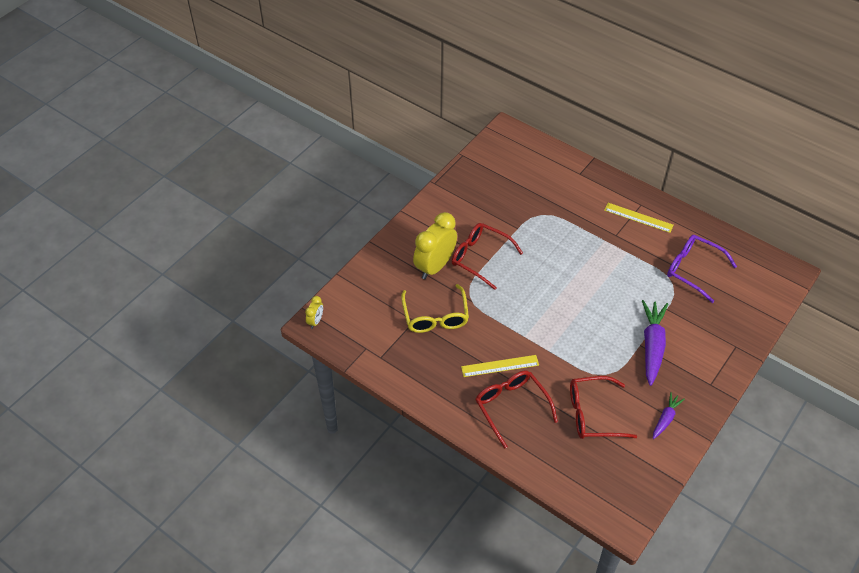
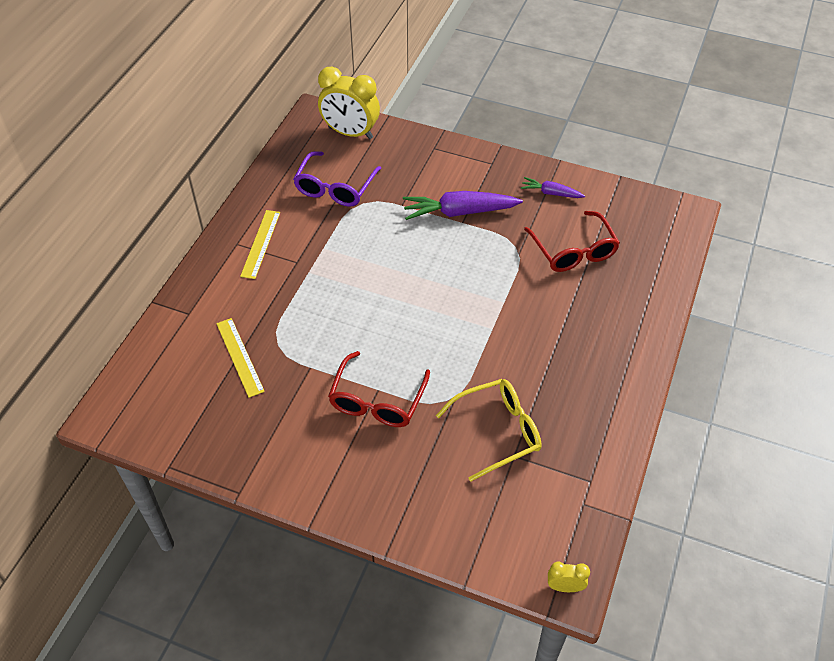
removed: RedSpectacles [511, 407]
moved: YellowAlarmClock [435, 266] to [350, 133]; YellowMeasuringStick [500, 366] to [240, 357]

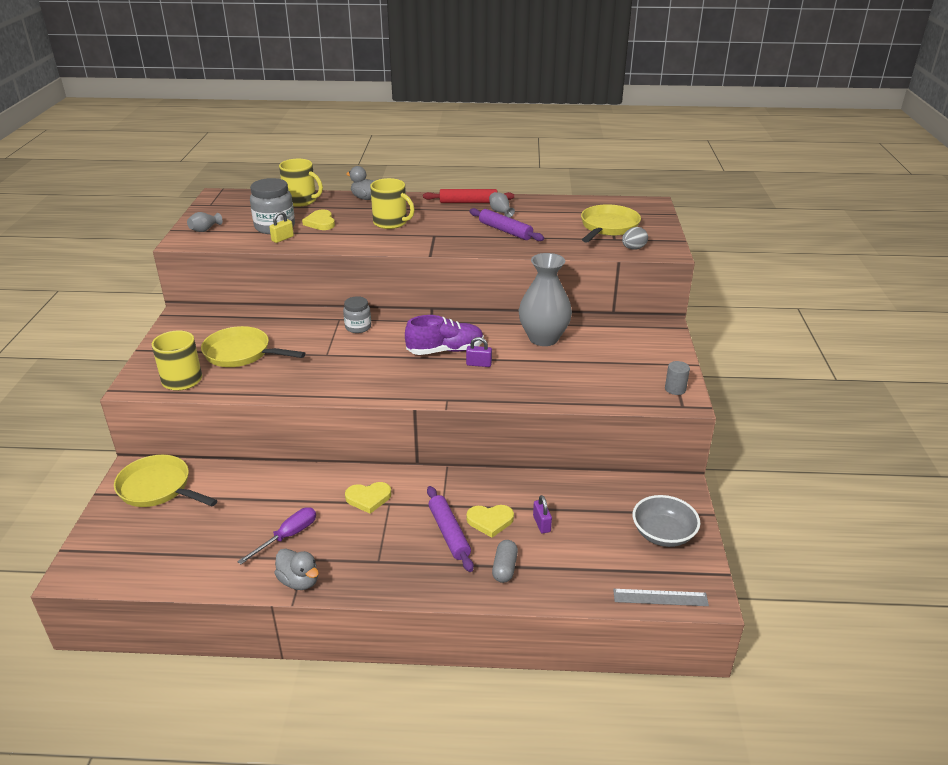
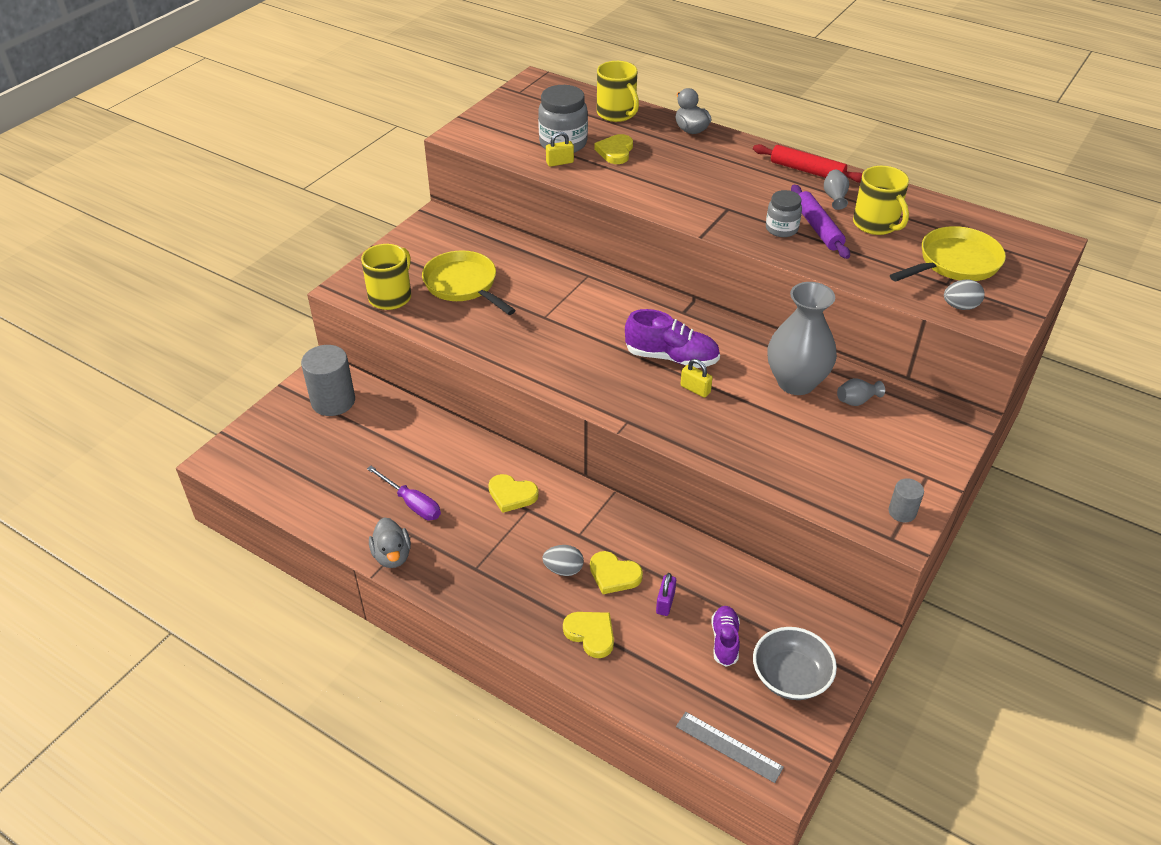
added: VioletShoe [724, 641]
moved: GrayTallVase [205, 230] to [856, 401]; GrayJar [358, 327] to [781, 229]; YellowTeaMug [391, 223] to [876, 224]
replaced: YellowFryingPan [158, 488] to GrayCylinderShape [333, 401]; VioletDoughRoller [449, 533] to GrayToyEgg [563, 569]; GrayPill [504, 568] to YellowLoveHeart [591, 634]
recoloured: VioletLock [479, 364] to YellowLock [695, 389]
turned: VioletFlatScrewdriver [288, 536] = [412, 503] 60 degrees clockwise

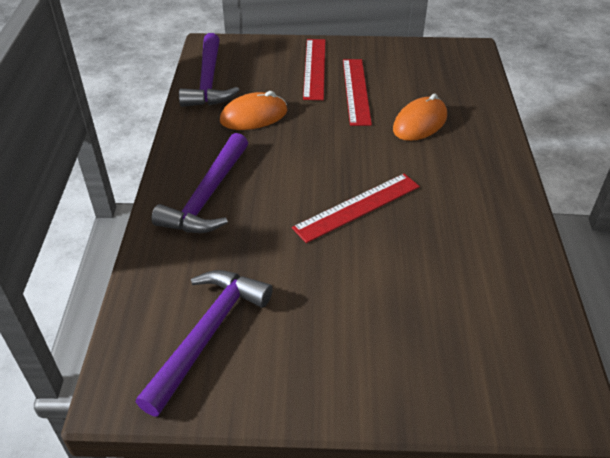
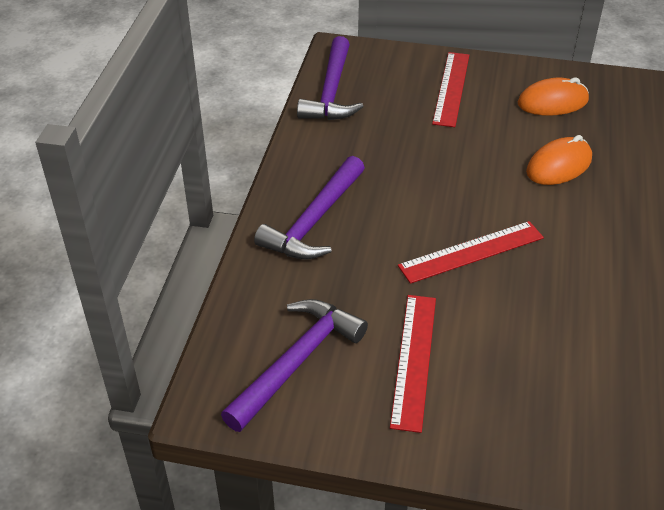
moved: OrangeMouse [254, 116] to [552, 102]; RedMeasuringStick [356, 91] to [413, 360]

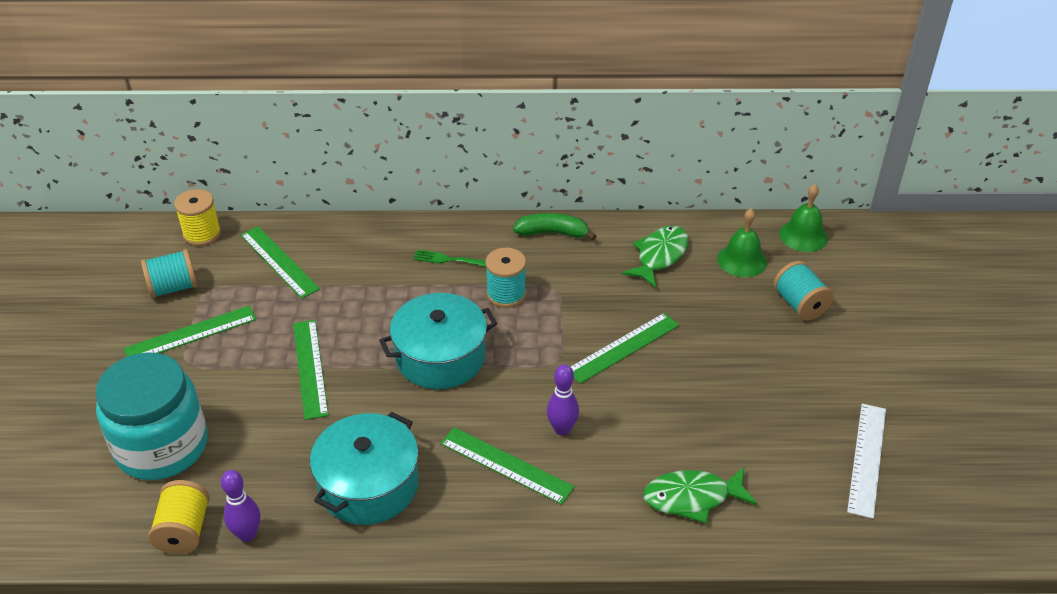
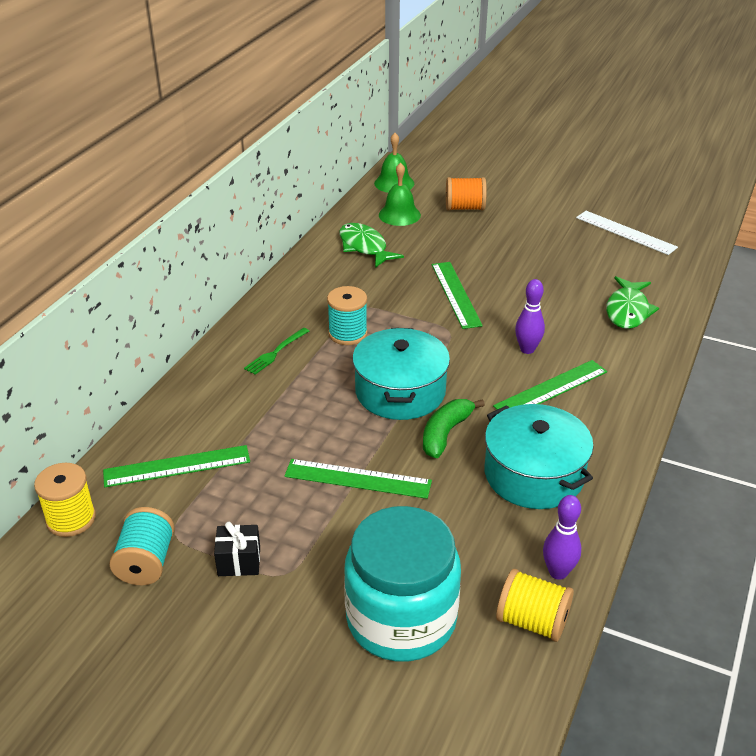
moved: EmeraldBananaFruit [553, 233] to [445, 433]
replaced: EmeraldMeasuringStick [191, 334] to EbonyGift [239, 561]
recoloured: TealSpool [799, 304] to OrangeSpool [464, 208]

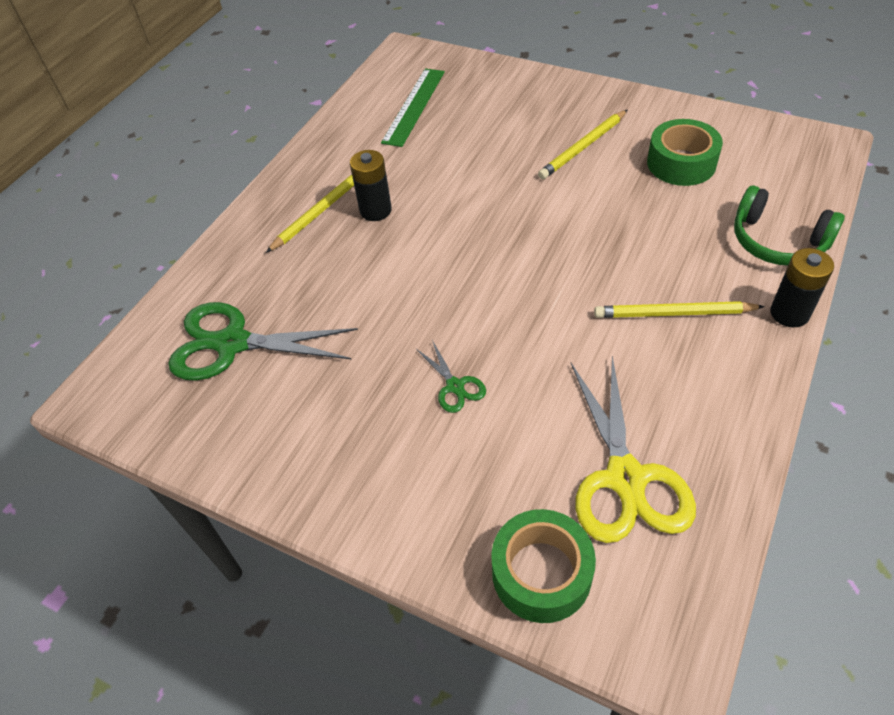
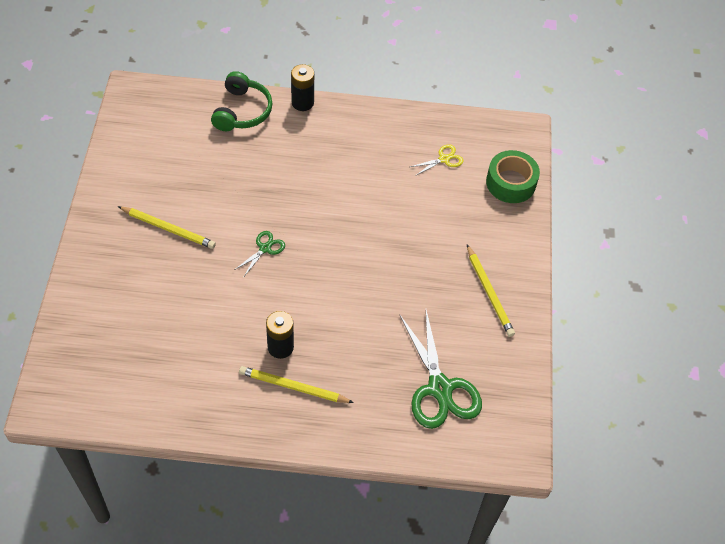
removed: EmeraldMeasuringStick [414, 106]; EmeraldStickyTape [681, 163]
moved: EmeraldScissors [455, 386] to [265, 248]; YellowLeadPencil [674, 314] to [489, 292]
resized: YellowScissors [625, 478] = [444, 159] x0.47

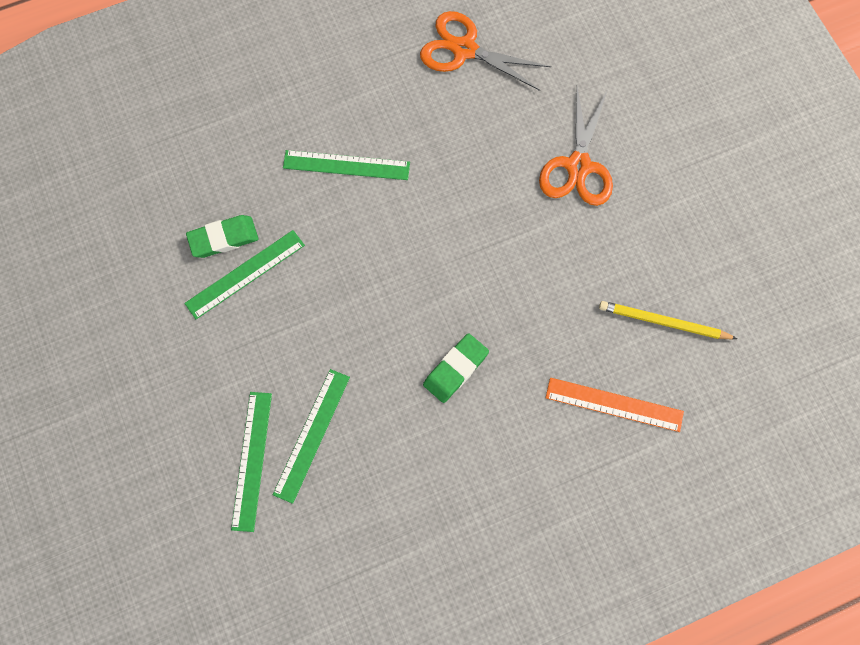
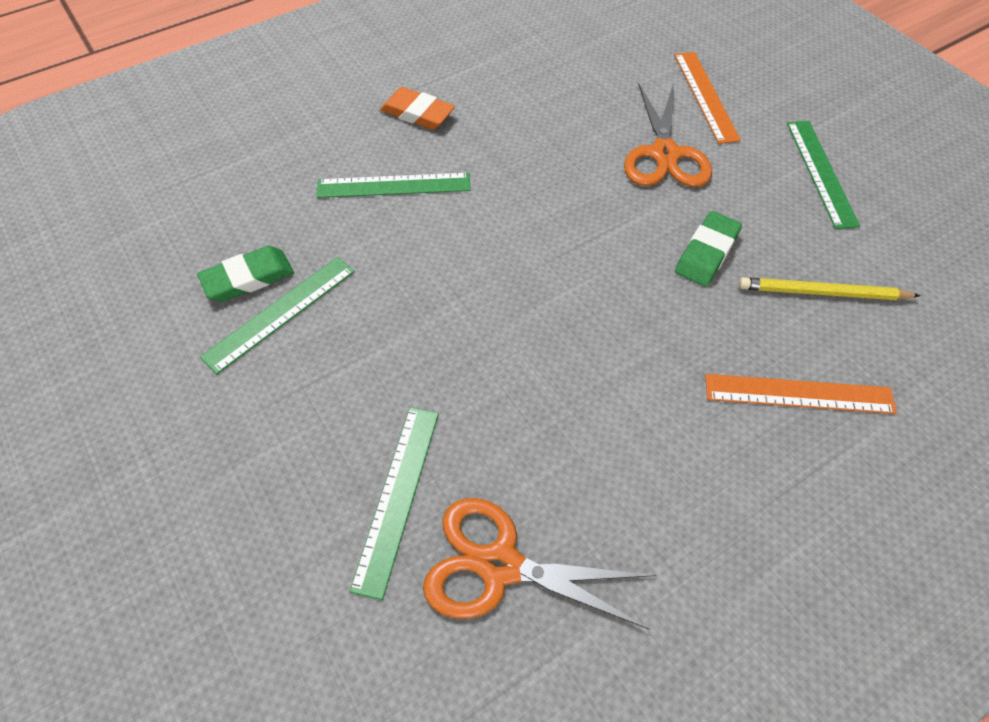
added: OrangeEraser [417, 113]; OrangeMeasuringStick [706, 96]
moved: EmeraldMeasuringStick [252, 460] to [821, 172]; OrangeScissors [464, 49] to [499, 565]; EmeraldEraser [455, 369] to [706, 253]

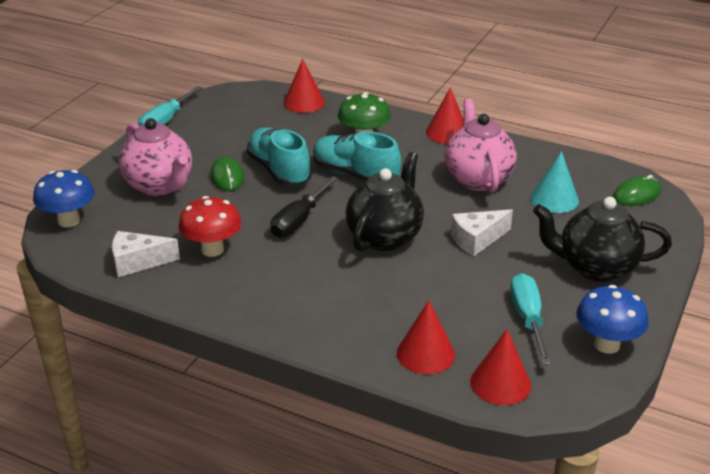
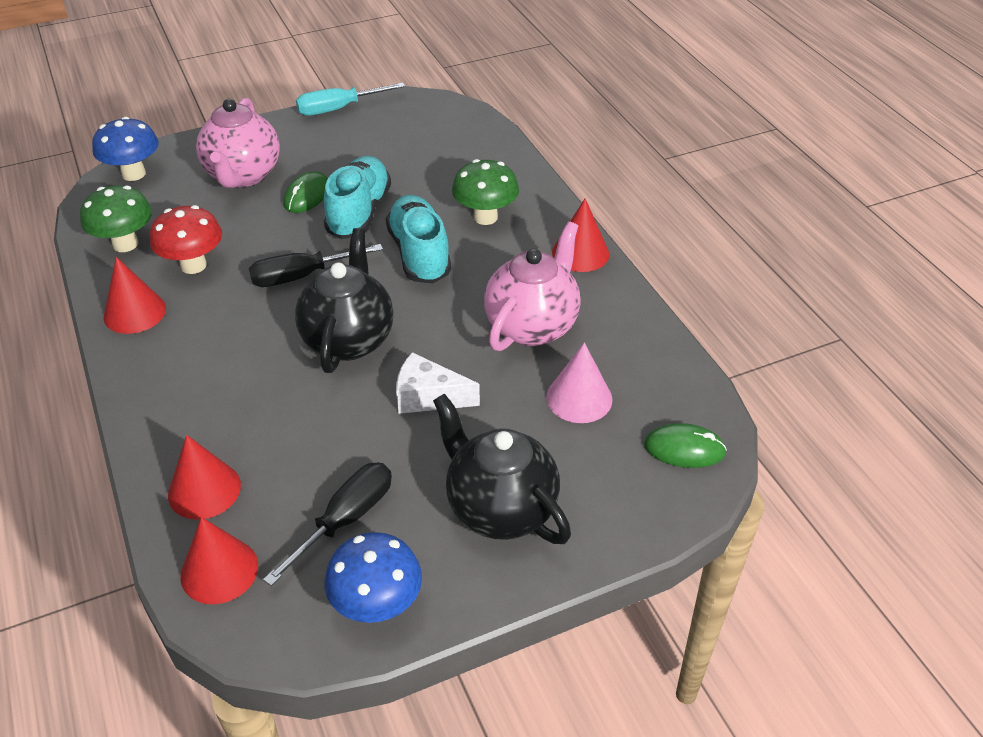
moved: RedSolidCone [304, 102] to [134, 312]
replaced: WhiteCheese [138, 262] to EmeraldToadstool [125, 244]
recoloured: TealFlatScrewdriver [528, 319] to EbonyFlatScrewdriver [345, 520]; TealSolidCone [554, 199] to PinkSolidCone [579, 398]
turned: EbonyTeapot [385, 237] = [349, 340] 60 degrees counterclockwise

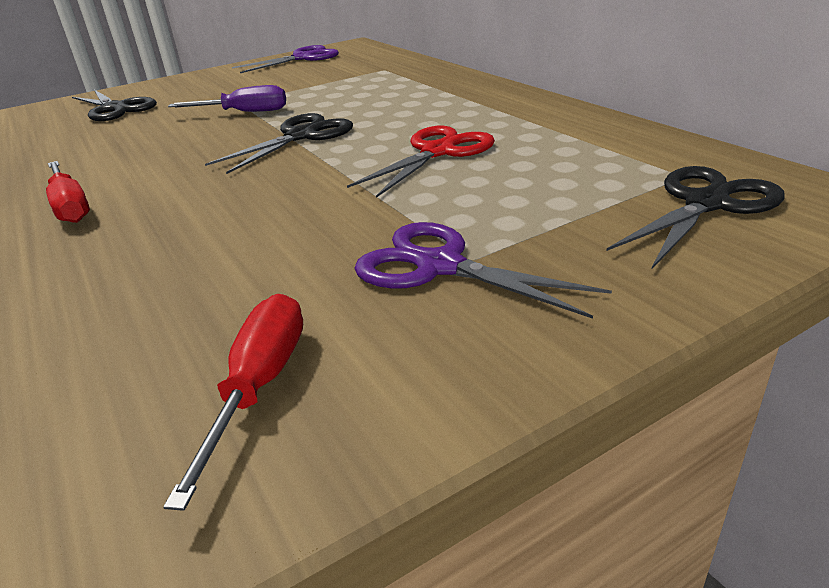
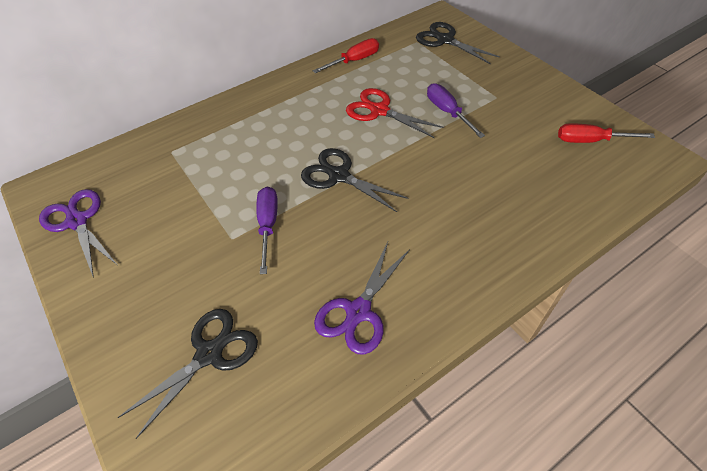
added: VioletFlatScrewdriver [447, 112]
moved: RedFlatScrewdriver [70, 206] to [354, 61]; VioletScissors [440, 266] to [358, 311]

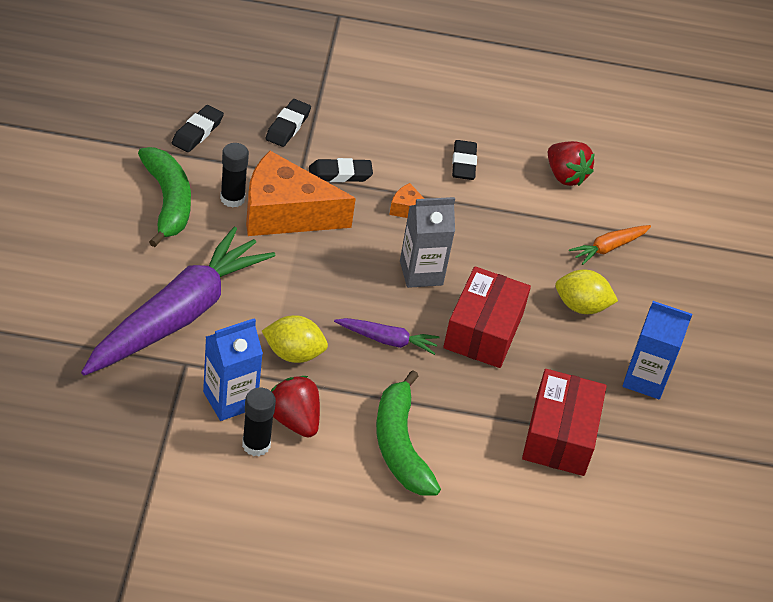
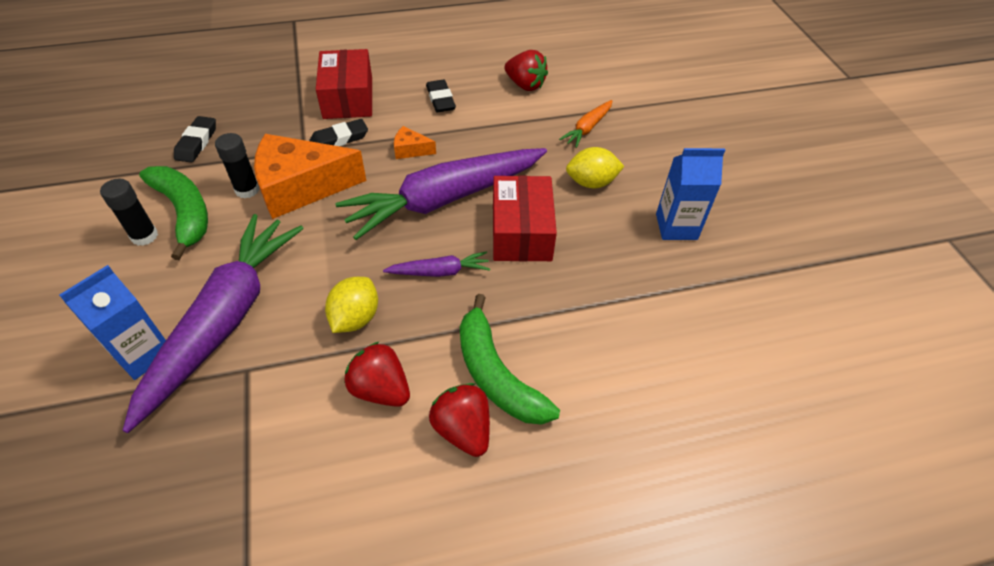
removed: EbonyEraser [288, 126]
added: RedBerry [463, 429]
moved: RoyalBlueCarton [230, 400] to [143, 354]; EbonyStickOfGlue [256, 445] to [144, 236]; RedPackage [559, 435] to [348, 98]
replaced: GrayCarton [421, 273] to VioletRootVegetable [444, 199]
turned: YellowCitrusFruit [293, 354] = [355, 318] 60 degrees counterclockwise

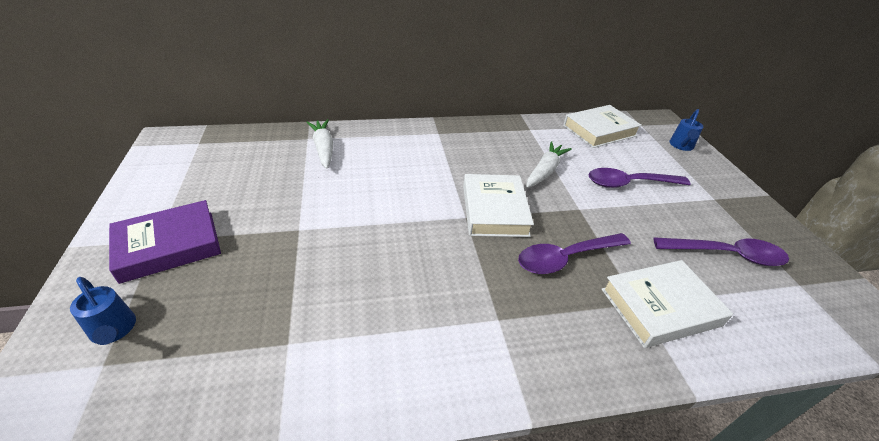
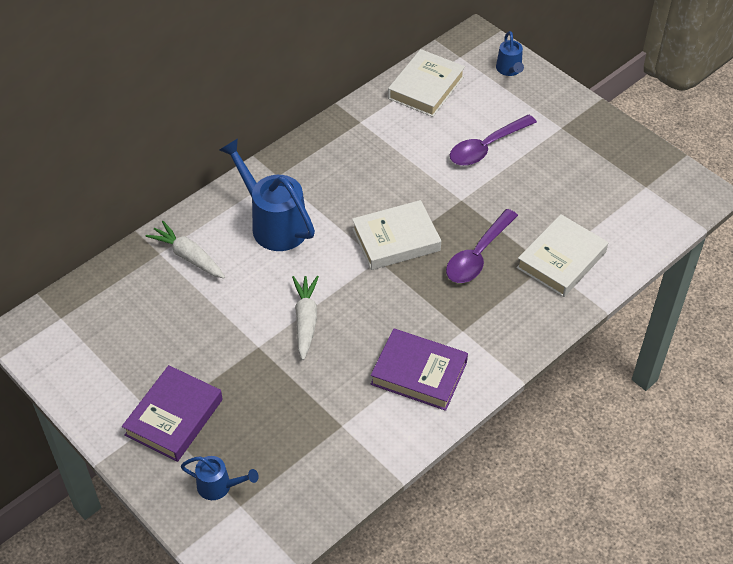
removed: VioletSpoon [726, 255]
added: RoyalBlueWateringCan [273, 223]; VioletBook [419, 373]
moved: WhiteRootVegetable [545, 171] to [305, 320]
turned: WhiteBook [494, 210] = [396, 239] 75 degrees counterclockwise

